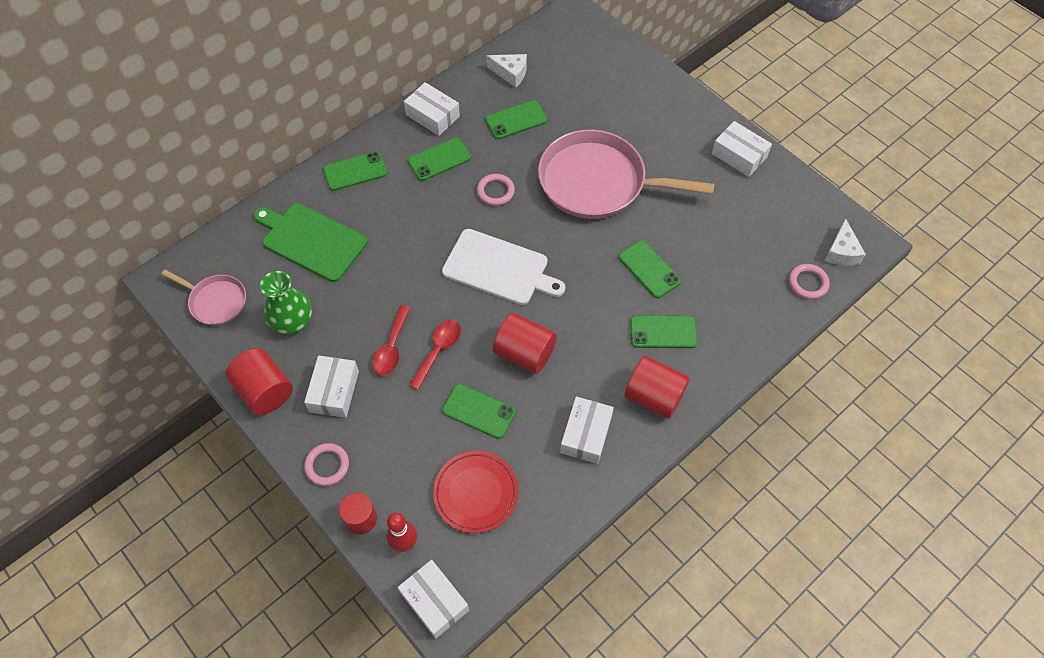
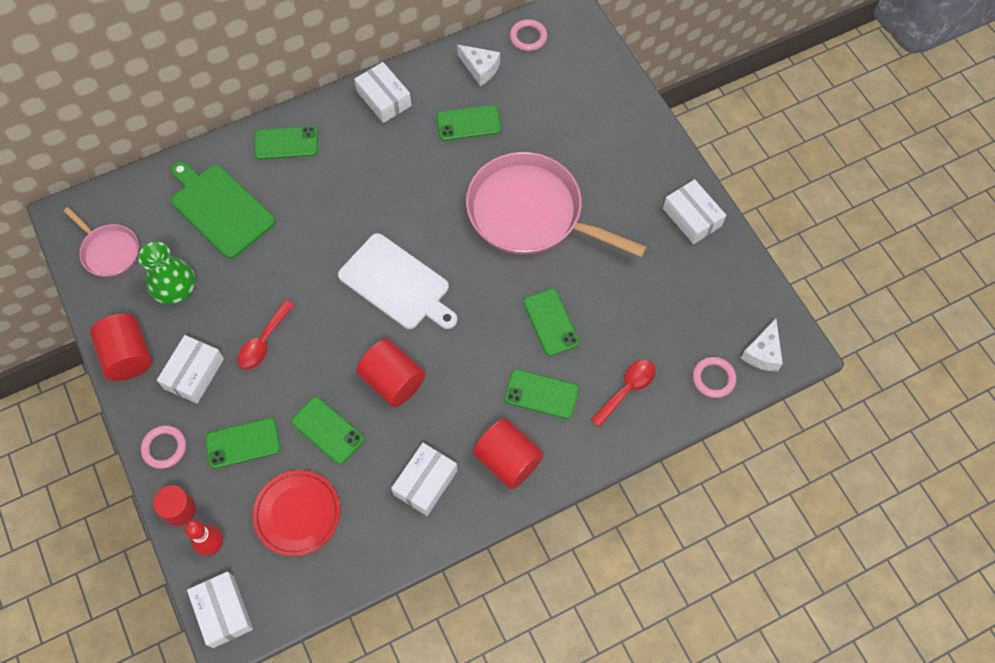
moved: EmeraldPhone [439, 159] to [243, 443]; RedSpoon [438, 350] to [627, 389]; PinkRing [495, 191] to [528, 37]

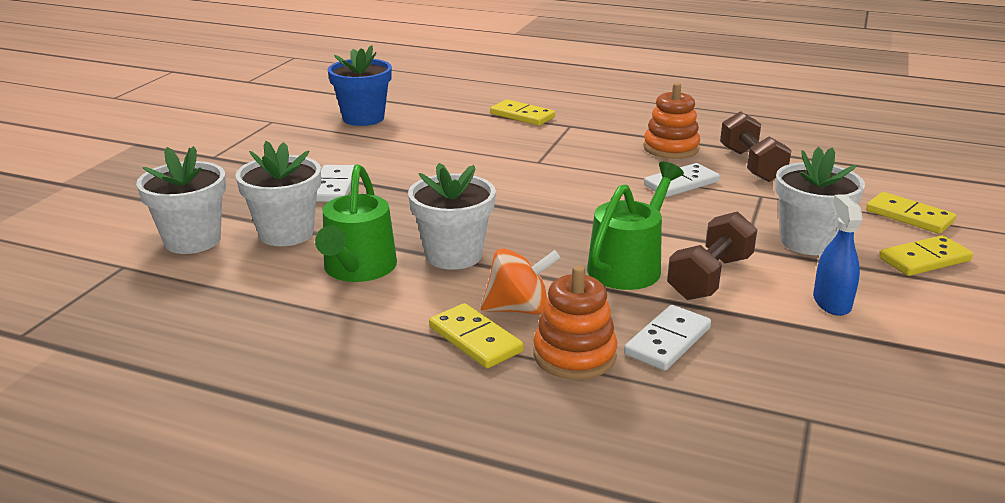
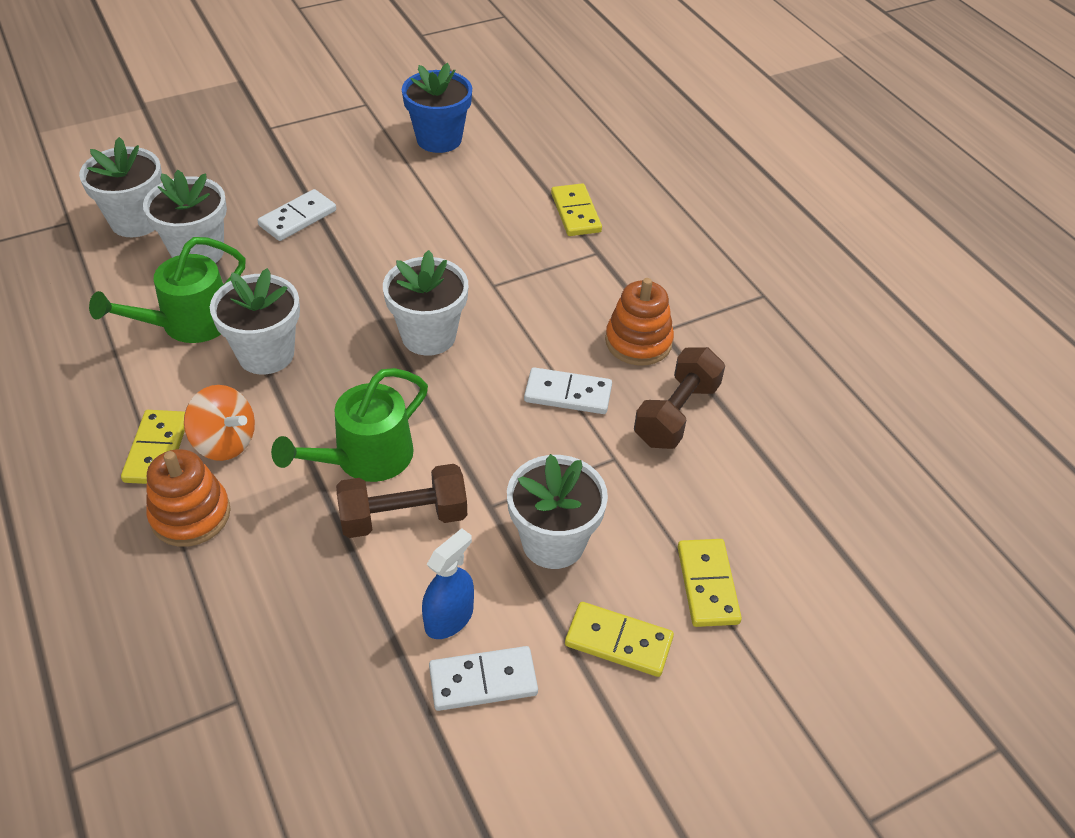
added: WhitePottedPlant [428, 336]
moved: WhiteDominoPiece [667, 341] to [483, 680]
turned: EmeraldWateringCan [629, 266] = [366, 457] 150 degrees clockwise

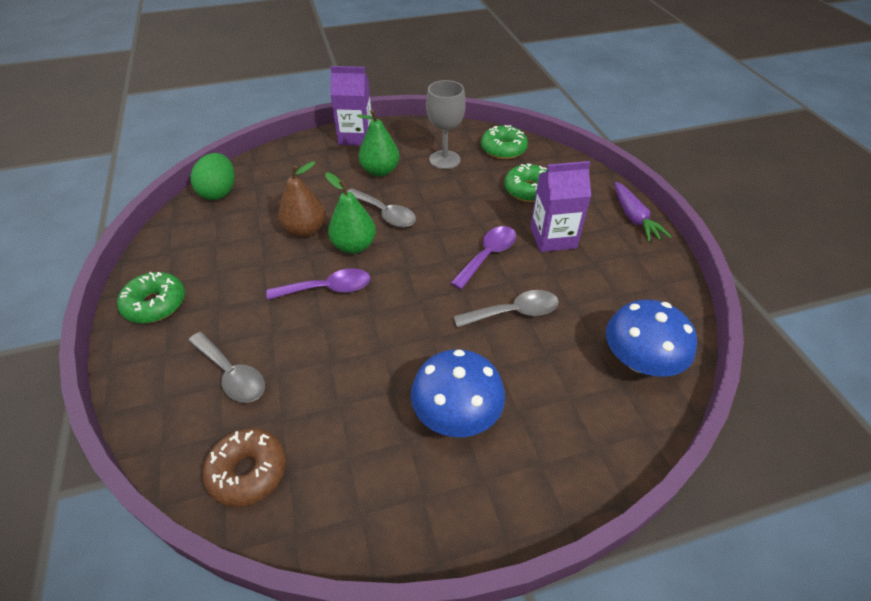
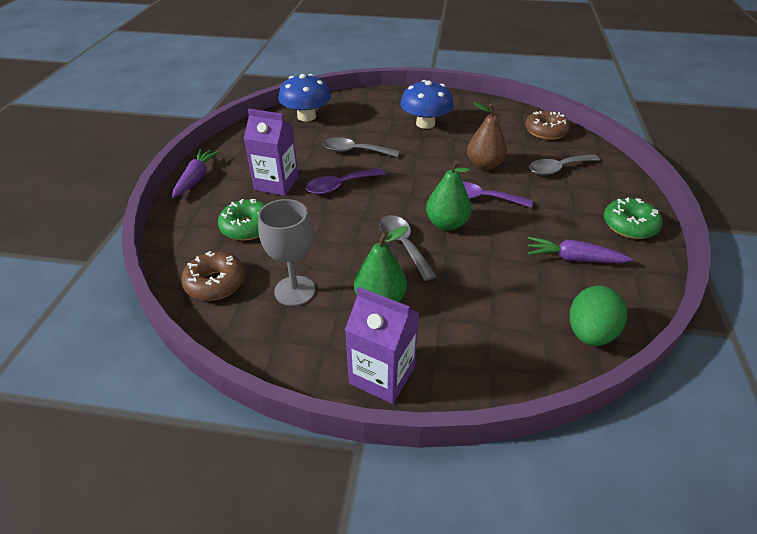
added: VioletRootVegetable [573, 258]
moved: DarkBrownToyPear [305, 230] to [484, 165]
recoloured: EmeraldDoughnut [503, 149] to DarkBrownDoughnut [215, 283]
turned: GraySpoon [232, 375] = [558, 169] 90 degrees counterclockwise

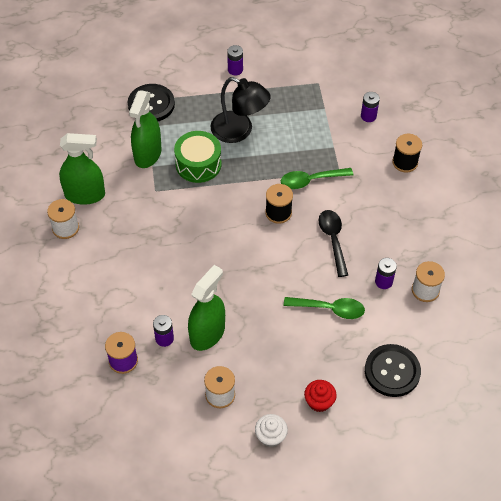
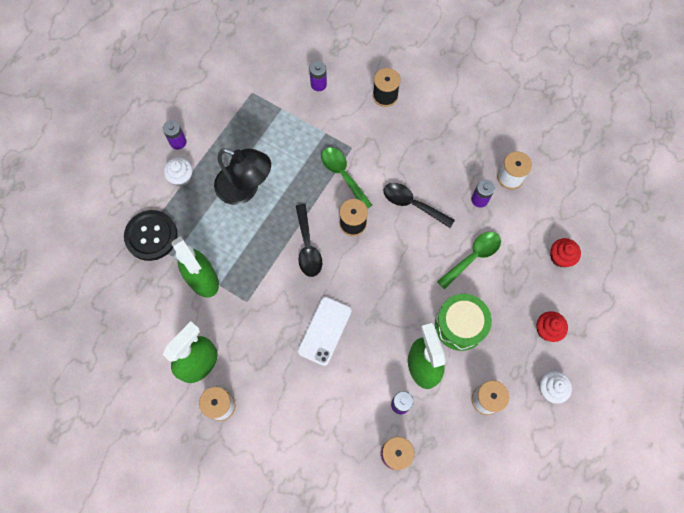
added: WhiteCupcake [181, 177]; EbonySpoon [308, 247]; WhitePhone [324, 331]
moved: EmeraldToyDrum [198, 164] to [460, 325]
replaced: EbonyButton [392, 371] to RedCupcake [560, 257]
turned: EbonyReadingLamp [239, 131] = [245, 189] 45 degrees clockwise; EmeraldSpoon [311, 180] = [343, 175] 120 degrees clockwise

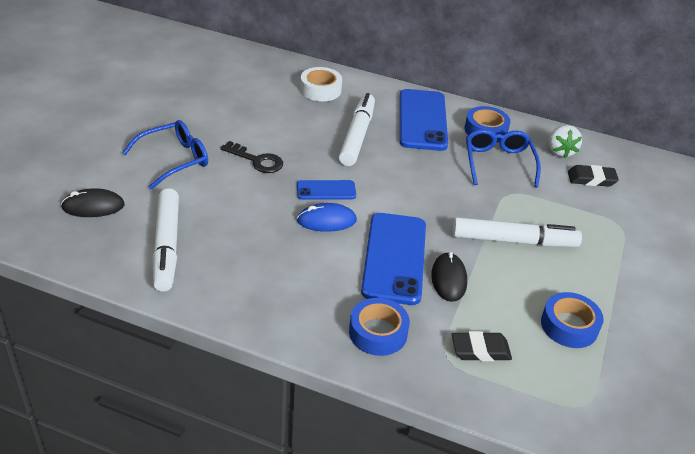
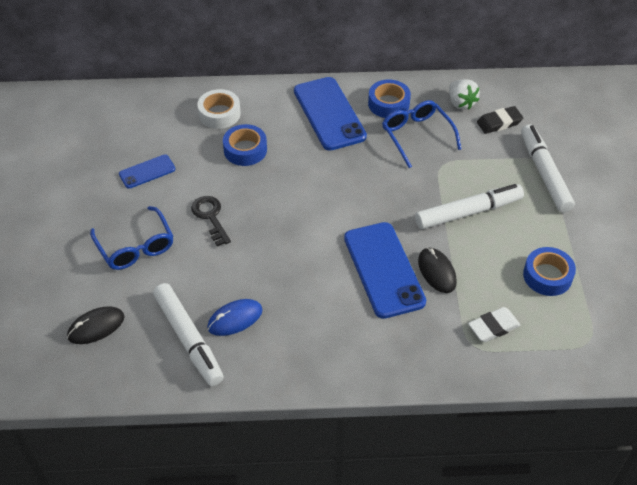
moved: RoyalBluePhone [326, 190] to [147, 172]; RoyalBlueMouse [326, 221] to [235, 319]; WhiteFeltPen [357, 136] to [544, 173]; RoyalBlueStickyTape [378, 332] to [245, 150]
recoloured: EbonyEraser [480, 350] to WhiteEraser [493, 327]
turned: RoyalBlueSpectacles [174, 160] = [135, 247] 120 degrees clockwise; EbonyLatchkey [257, 160] = [210, 217] 120 degrees counterclockwise

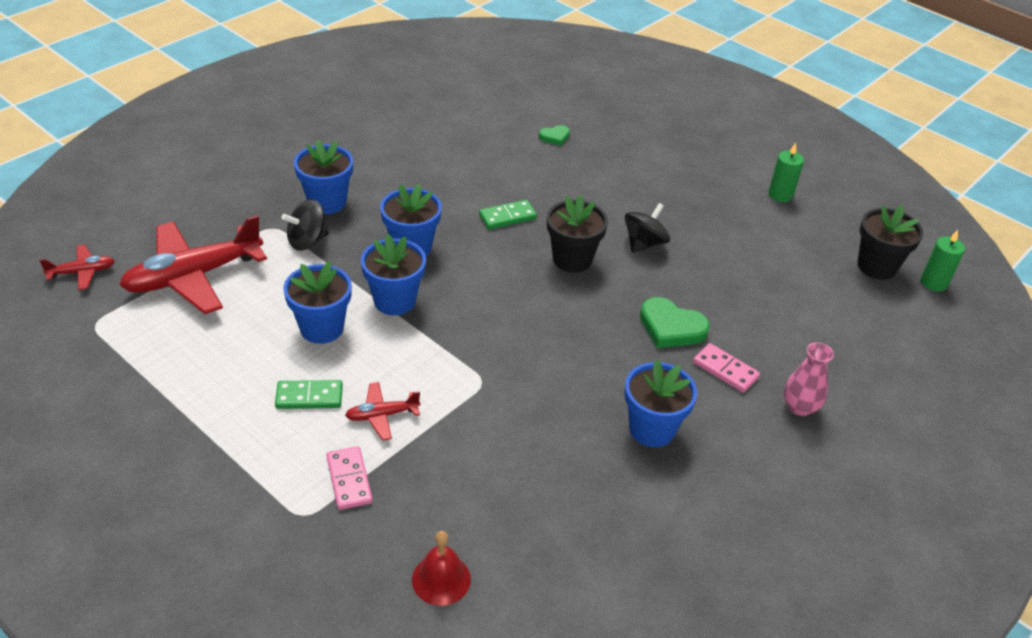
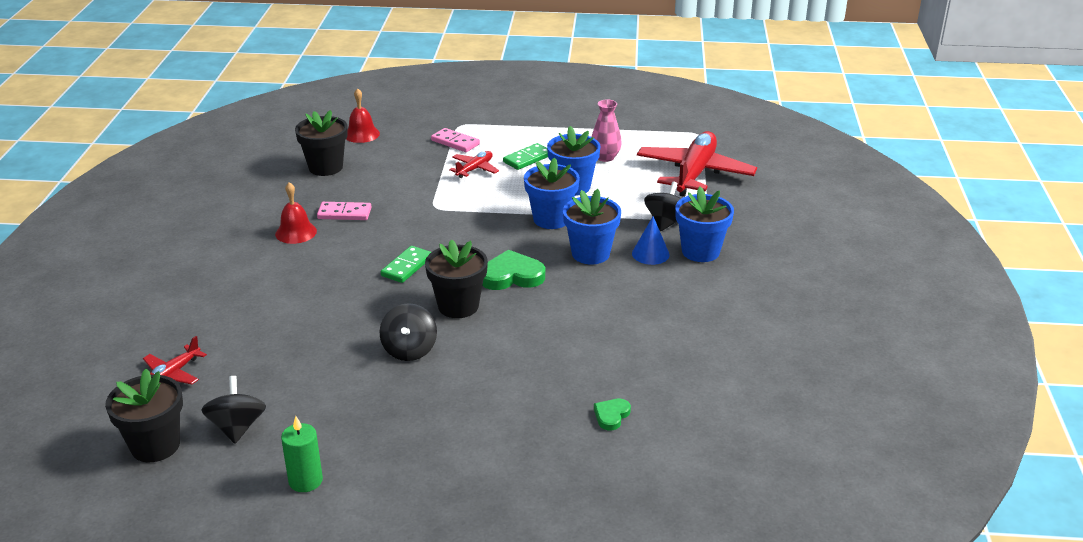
removed: EmeraldWaxCandle [934, 283]
added: EbonySpinningTop [237, 427]; EbonyPottedPlant [325, 167]; RoyalBlueSolidCone [650, 254]
moved: RedAeroplane [82, 272] to [173, 374]; EmeraldDominoPiece [507, 217] to [407, 266]; EmeraldLoveHeart [671, 327] to [511, 276]; PinkDominoPiece [725, 370] to [344, 213]; PinkTallVase [799, 407] to [605, 157]
replaced: RoyalBluePottedPlant [652, 429] to RedBell [296, 232]

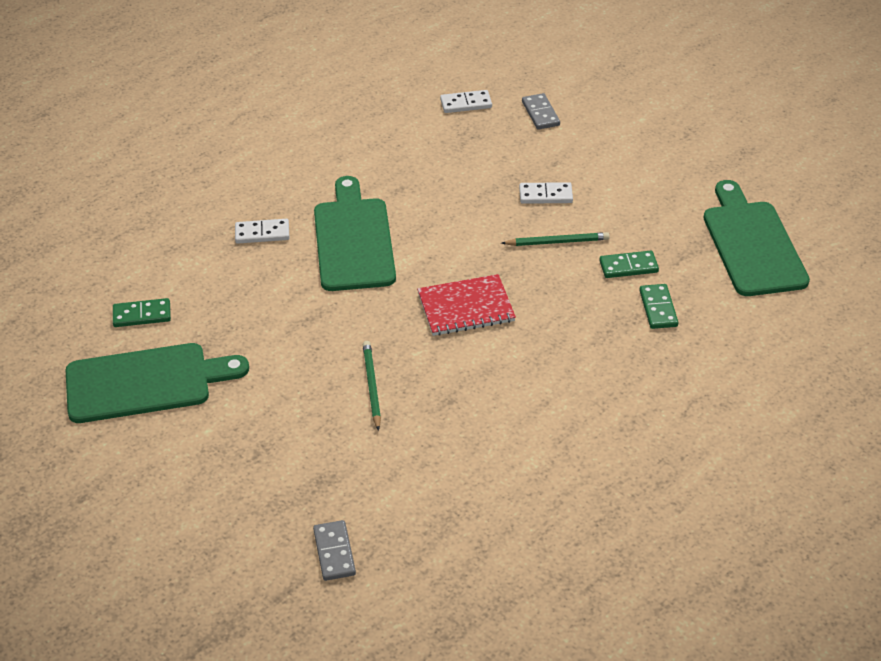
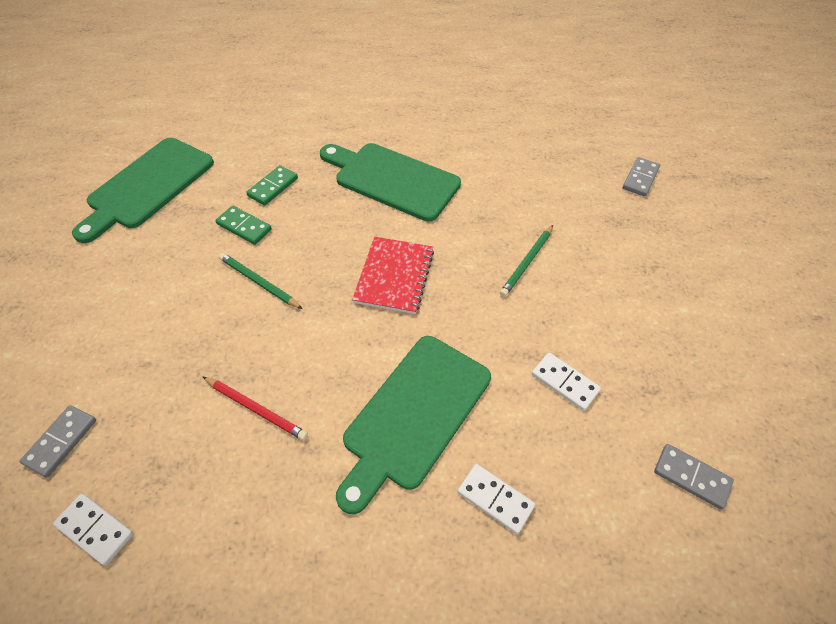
added: RedLeadPencil [256, 408]
moved: EmeraldChoppingBoard [145, 383] to [392, 179]; WhiteDominoPiece [545, 195] to [565, 382]
recoloured: EmeraldDominoPiece [142, 315] to GrayDominoPiece [691, 477]
turned: RedExerciseBook [466, 307] = [394, 276] 75 degrees clockwise

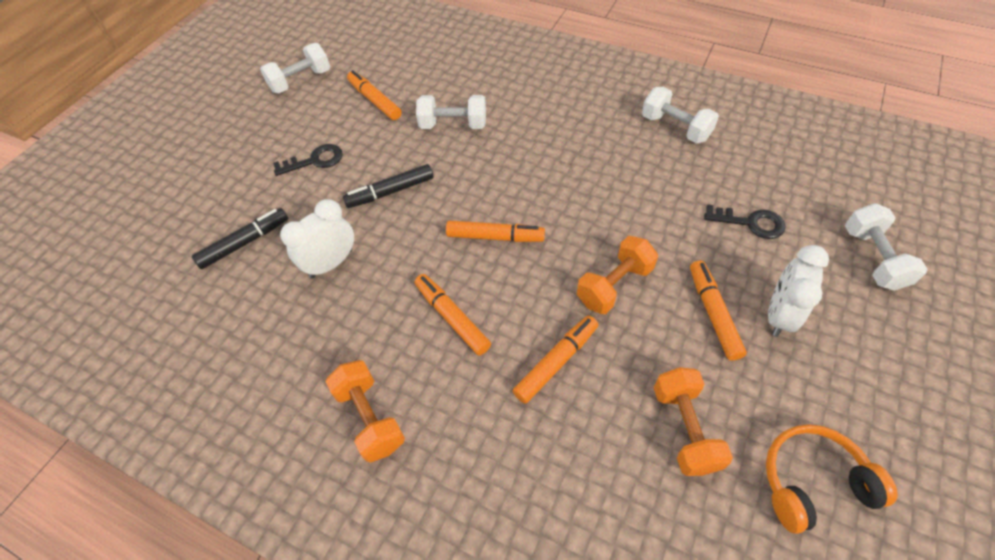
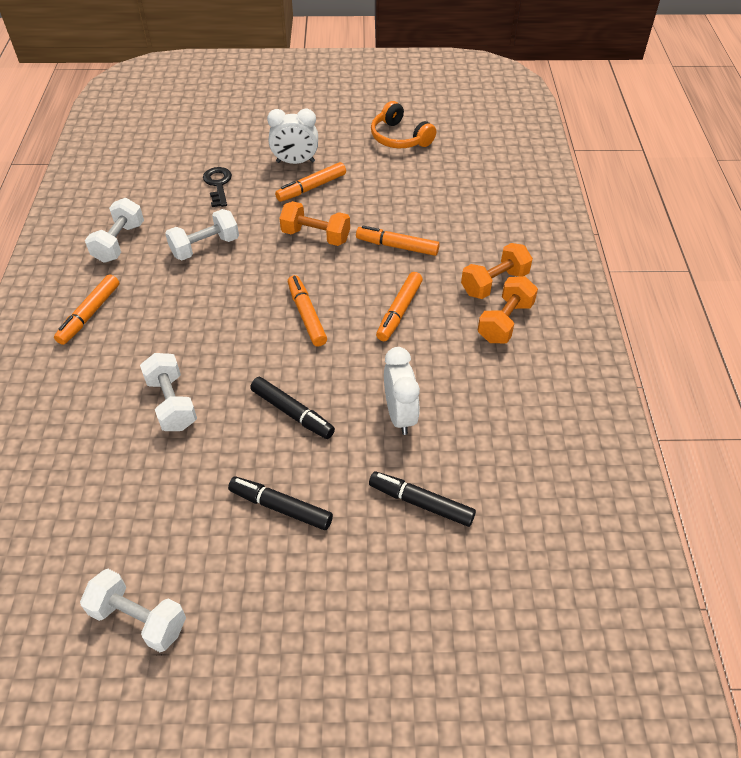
moved: OrangeFeltPen [375, 100] to [89, 314]; OrangeDumbbell [685, 429] to [494, 283]; WhiteDumbbell [873, 258] to [205, 247]
replaced: EbonyLatchkey [315, 161] to EbonyFeltPen [280, 507]
turned: WhiteAlarmClock [331, 263] = [400, 415] 120 degrees counterclockwise

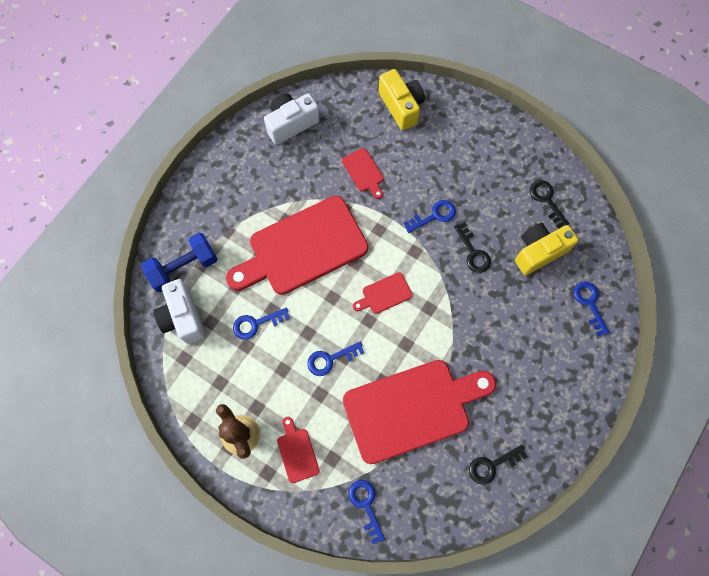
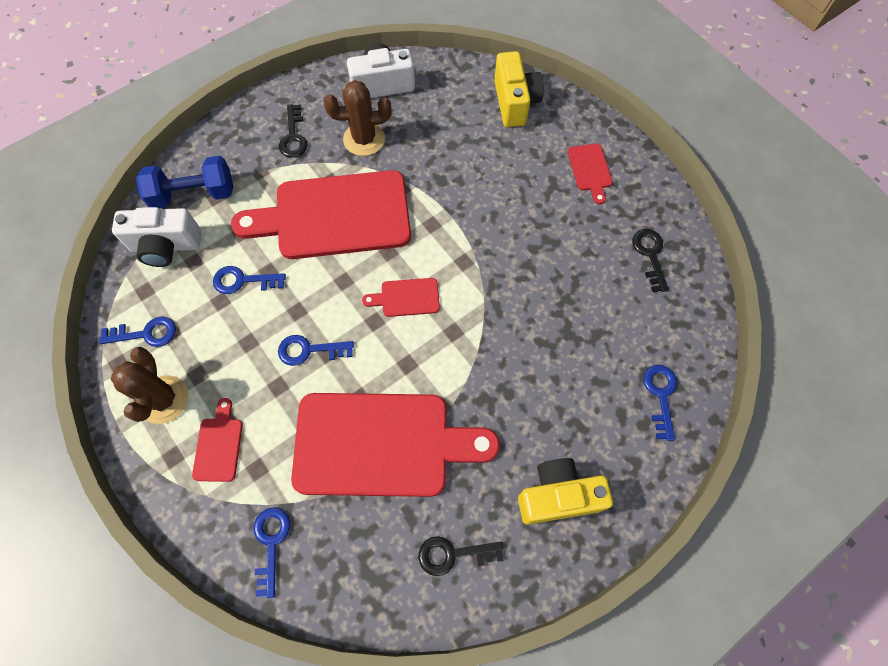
added: DarkBrownSaguaroCactus [364, 139]
moved: RedChoppingBoard [364, 172] to [590, 170]; RoyalBlueLatchkey [434, 216] to [146, 333]; EbonyLatchkey [473, 252] to [293, 136]; YellowPhotoCamera [539, 252] to [557, 496]
turned: WhitePhotoCamera [183, 317] = [166, 246] 90 degrees counterclockwise

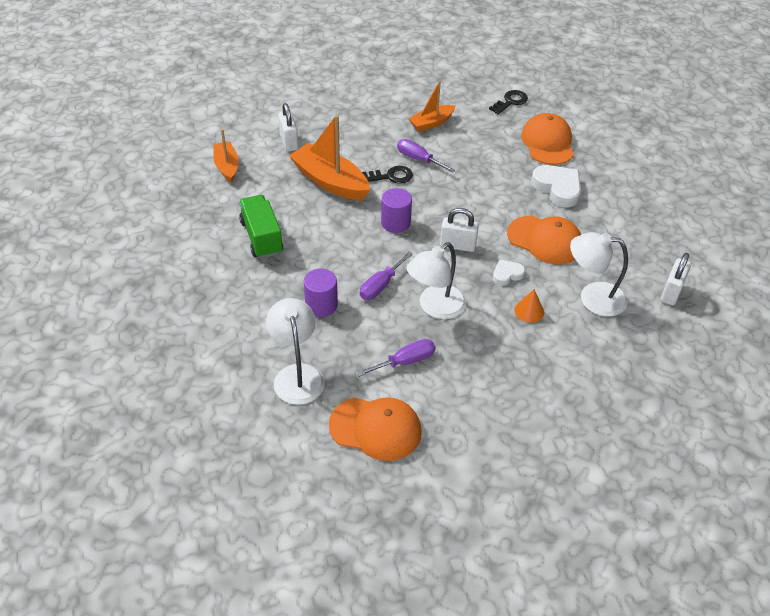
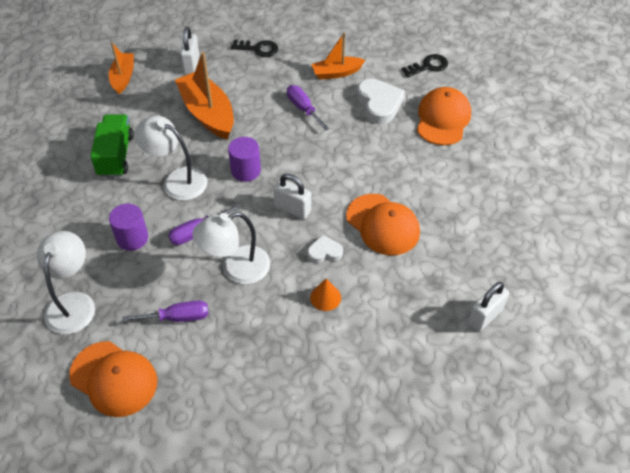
moved: EbonyLatchkey [391, 176] to [258, 49]; WhiteLoveHeart [557, 188] to [379, 104]; WhiteReadingLamp [593, 298] to [177, 180]

